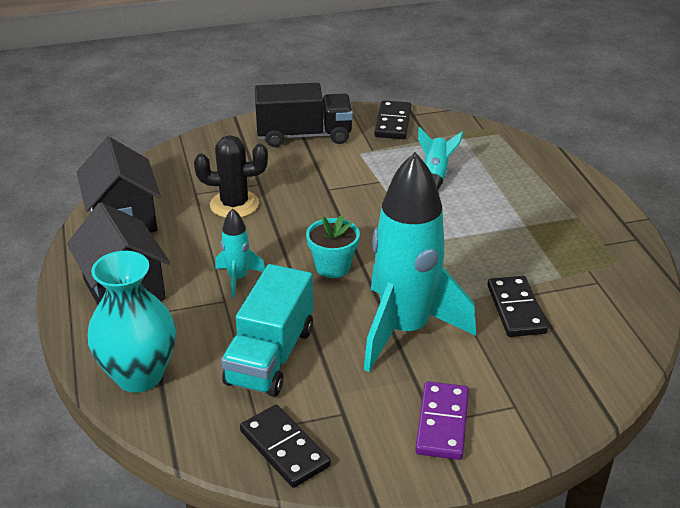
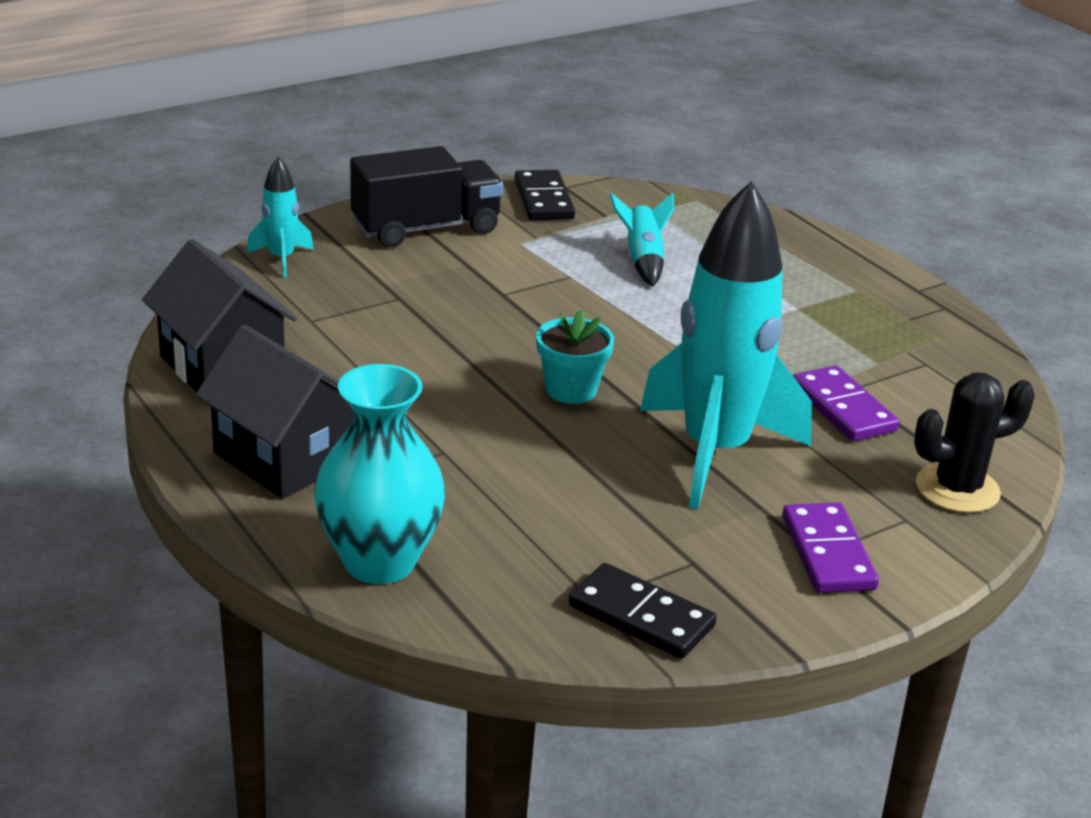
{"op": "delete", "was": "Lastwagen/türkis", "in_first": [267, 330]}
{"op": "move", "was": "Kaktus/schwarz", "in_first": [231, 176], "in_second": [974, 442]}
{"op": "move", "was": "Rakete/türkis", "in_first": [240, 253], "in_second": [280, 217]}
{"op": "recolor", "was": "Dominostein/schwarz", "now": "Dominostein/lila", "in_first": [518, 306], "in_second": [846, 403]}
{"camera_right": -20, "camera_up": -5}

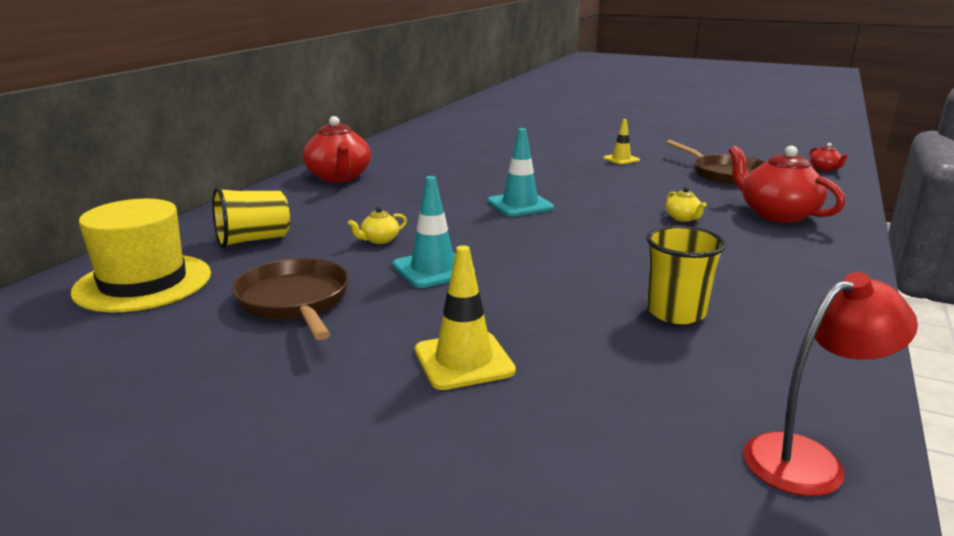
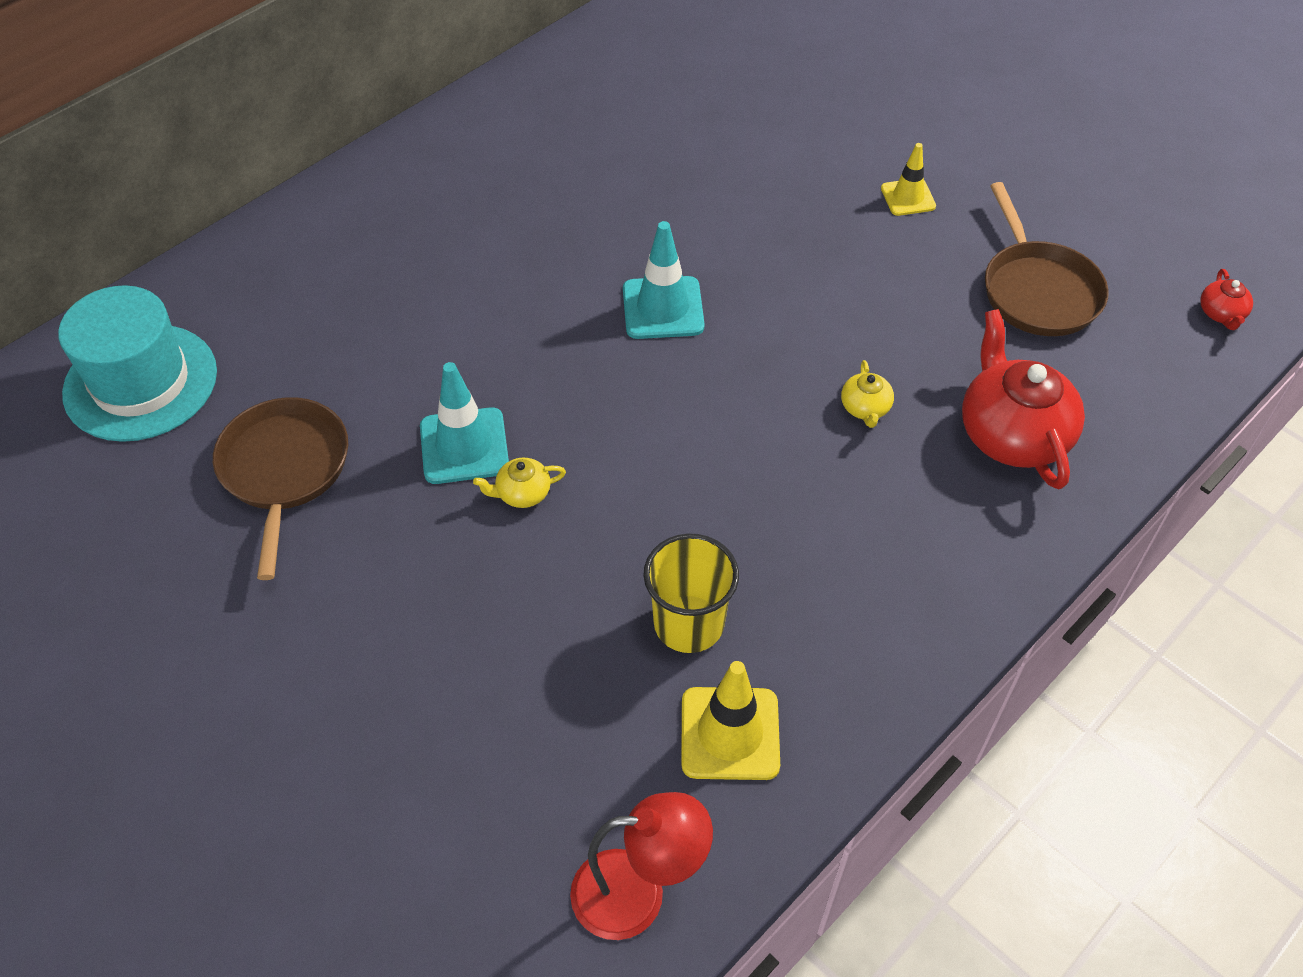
{"op": "delete", "was": "Becher/gelb", "in_first": [251, 217]}
{"op": "delete", "was": "Teekanne/rot", "in_first": [337, 149]}
{"op": "move", "was": "Teekanne/gelb", "in_first": [377, 225], "in_second": [519, 483]}
{"op": "move", "was": "Leitkegel/gelb", "in_first": [465, 317], "in_second": [730, 720]}
{"op": "recolor", "was": "Hut/gelb", "now": "Hut/türkis", "in_first": [141, 255], "in_second": [137, 363]}
{"camera_right": 20, "camera_up": 30}

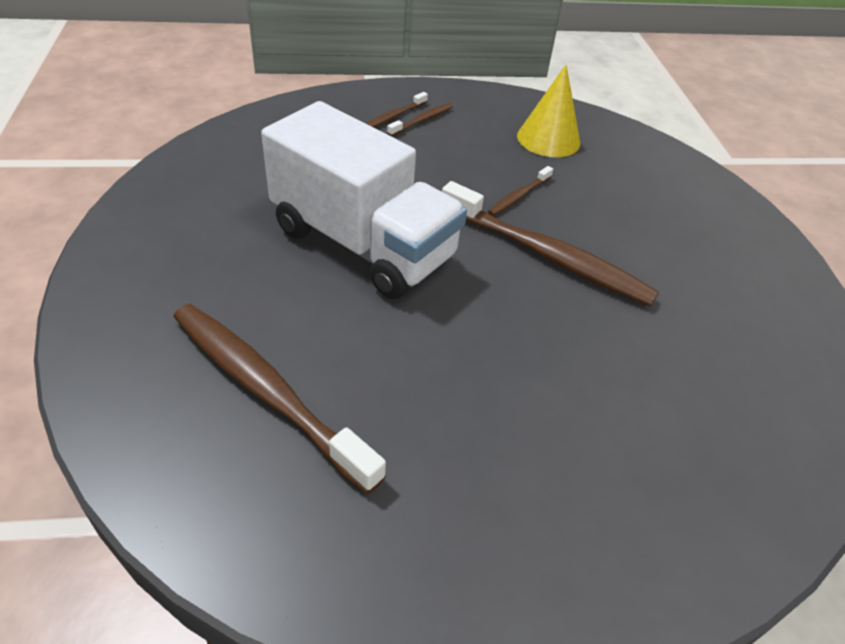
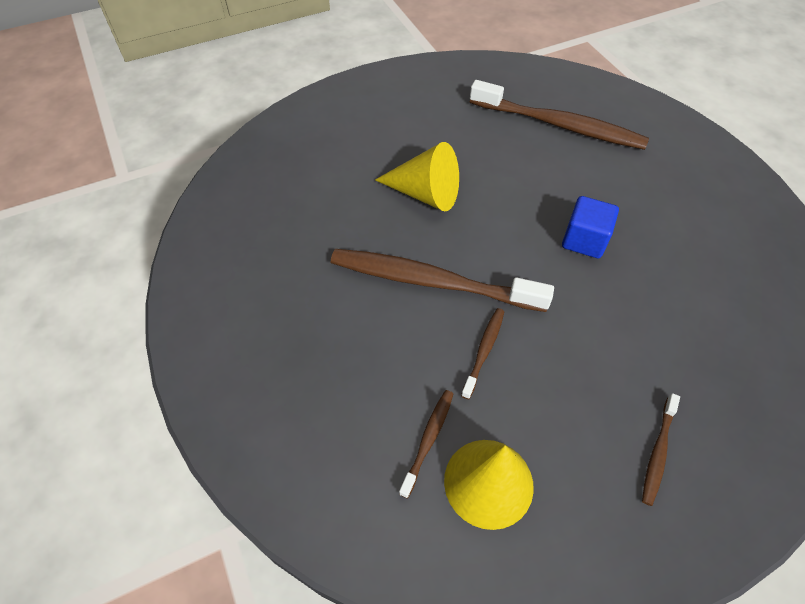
{"op": "insert", "now": "Kegel/gelb", "in_second": [417, 176]}
{"op": "move", "was": "Zahnbürste/braun", "in_first": [397, 110], "in_second": [426, 444]}
{"op": "replace", "was": "Lastwagen/weiß", "now": "Kubus/blau", "in_first": [364, 200], "in_second": [590, 227]}
{"camera_right": 165, "camera_up": 10}

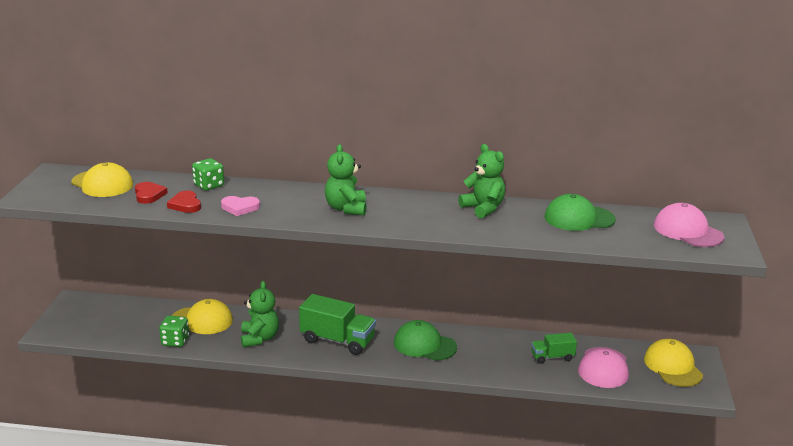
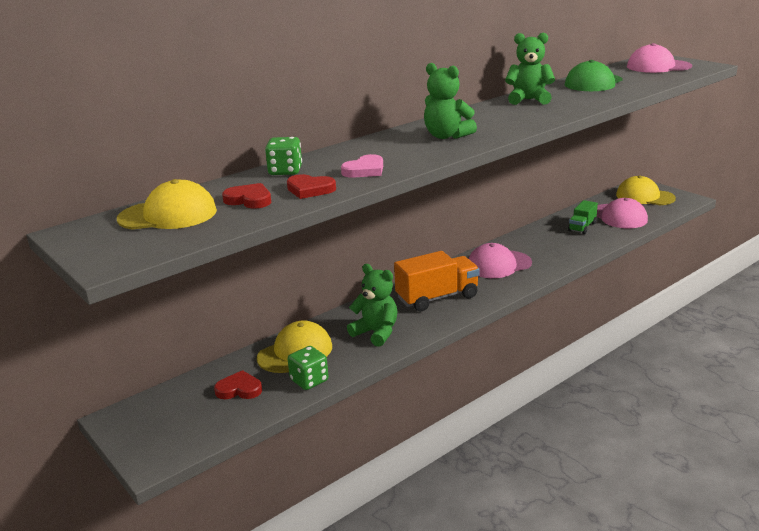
{"op": "insert", "now": "Herz/rot", "in_second": [238, 384]}
{"op": "recolor", "was": "Lastwagen/grün", "now": "Lastwagen/orange", "in_first": [337, 324], "in_second": [437, 281]}
{"op": "recolor", "was": "Kappe/grün", "now": "Kappe/rosa", "in_first": [425, 340], "in_second": [500, 260]}
{"camera_right": -45, "camera_up": 0}

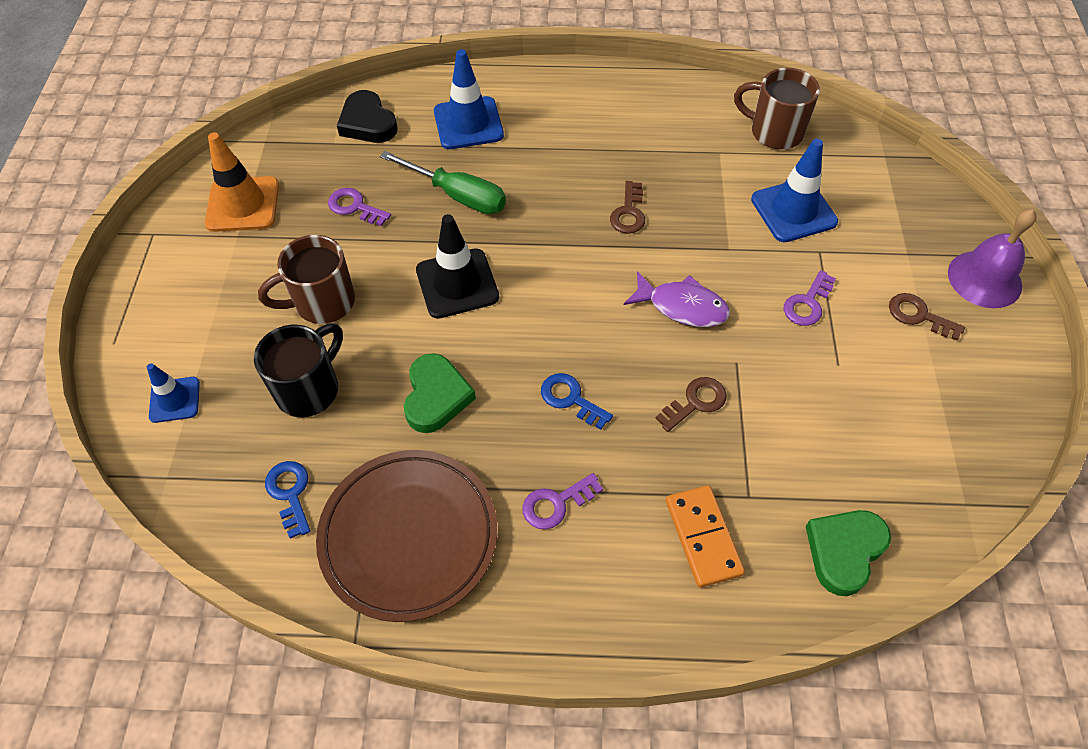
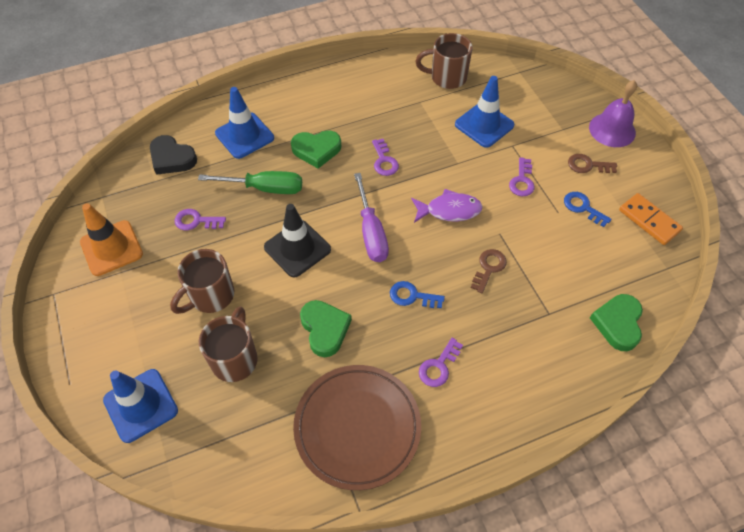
{"op": "insert", "now": "Herz/grün", "in_second": [316, 149]}
{"op": "insert", "now": "Schraubenzieher/lila", "in_second": [371, 217]}
{"op": "move", "was": "Schlüssel/blau", "in_first": [287, 500], "in_second": [588, 209]}
{"op": "move", "was": "Dominostein/orange", "in_first": [705, 536], "in_second": [651, 219]}
{"op": "recolor", "was": "Tasse/schwarz", "now": "Tasse/braun", "in_first": [298, 370], "in_second": [228, 344]}
{"op": "recolor", "was": "Schlüssel/braun", "now": "Schlüssel/lila", "in_first": [627, 207], "in_second": [385, 157]}
{"op": "resize", "was": "Leitkegel/blau", "in_first": [173, 393], "in_second": [140, 406], "ratio": 1.66}
{"camera_right": -25, "camera_up": 0}

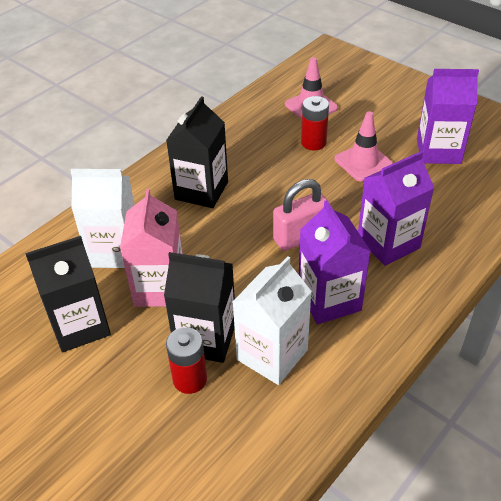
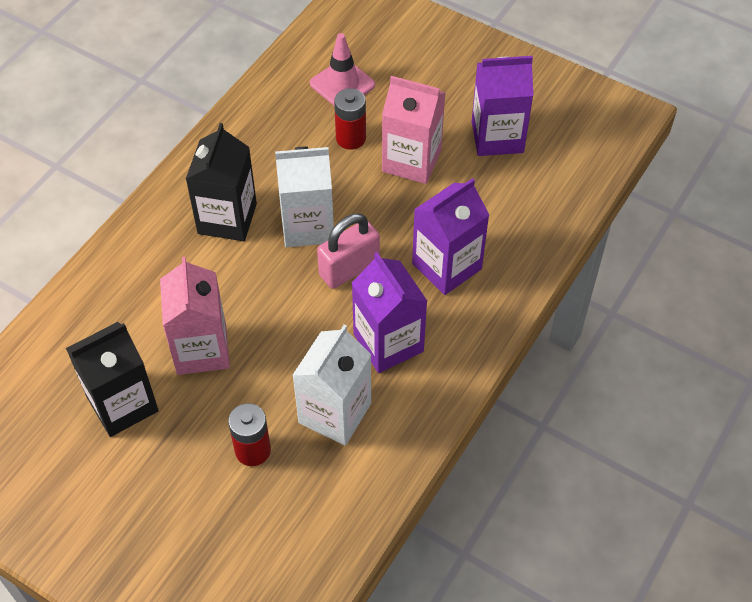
{"op": "delete", "was": "Getränkekarton/schwarz", "in_first": [199, 307]}
{"op": "move", "was": "Getränkekarton/weiß", "in_first": [102, 218], "in_second": [304, 196]}
{"op": "replace", "was": "Leitkegel/rosa", "now": "Getränkekarton/rosa", "in_first": [364, 146], "in_second": [414, 130]}
{"camera_right": -10, "camera_up": 10}

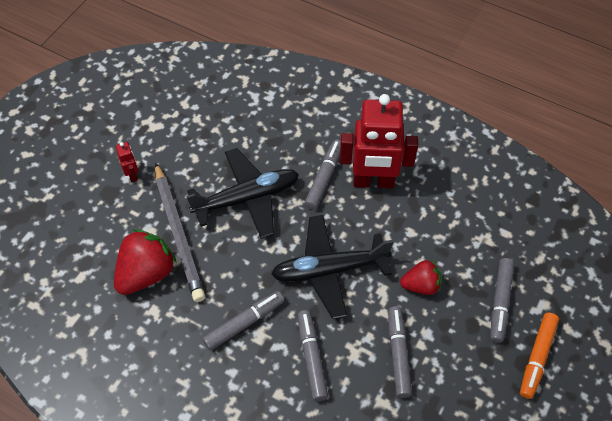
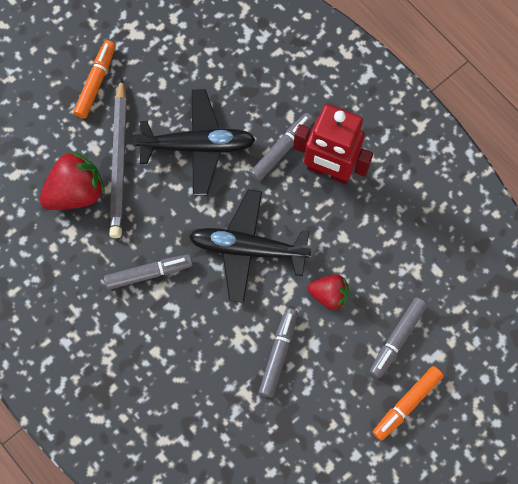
{"op": "delete", "was": "Filzstift/grau", "in_first": [313, 355]}
{"op": "replace", "was": "Roboter/rot", "now": "Filzstift/orange", "in_first": [127, 162], "in_second": [94, 79]}
{"camera_right": 20, "camera_up": 15}

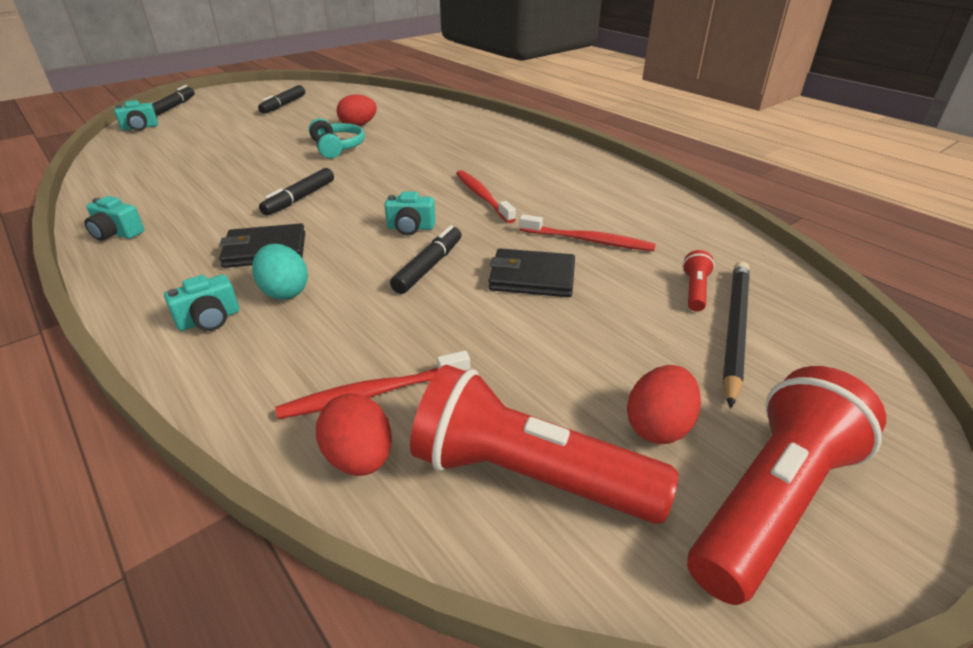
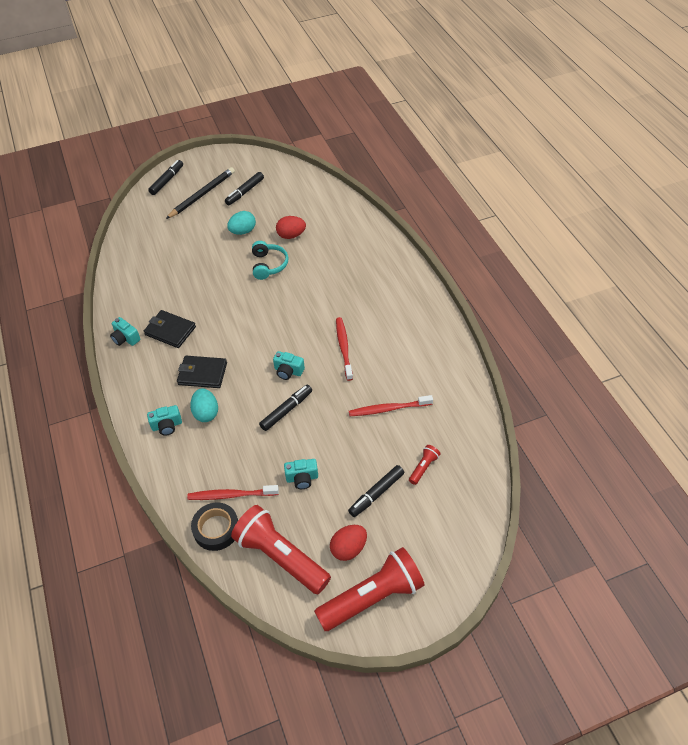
{"op": "insert", "now": "Ei/türkis", "in_second": [241, 223]}
{"op": "move", "was": "Kamera/türkis", "in_first": [136, 115], "in_second": [301, 474]}
{"op": "move", "was": "Filzstift/schwarz", "in_first": [296, 191], "in_second": [376, 491]}
{"op": "move", "was": "Geldbörse/schwarz", "in_first": [532, 272], "in_second": [170, 329]}
{"op": "move", "was": "Bleistift/schwarz", "in_first": [736, 335], "in_second": [200, 193]}
{"op": "replace", "was": "Ei/rot", "now": "Klebeband/schwarz", "in_first": [354, 435], "in_second": [214, 527]}
{"op": "rotate", "was": "Zahnbürste/rot", "in_first": [587, 232], "in_second": [391, 405], "clockwise": 135}
{"camera_right": 20, "camera_up": 15}

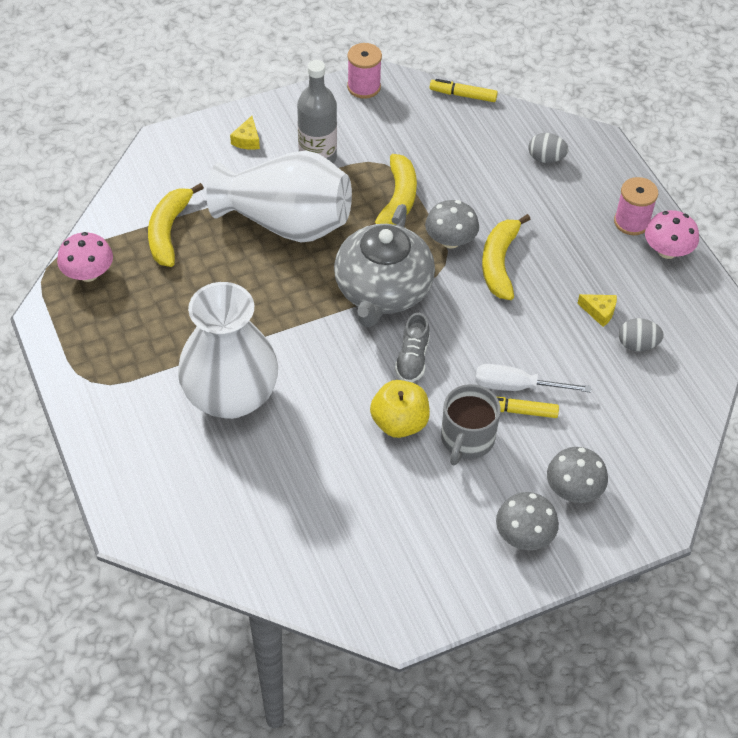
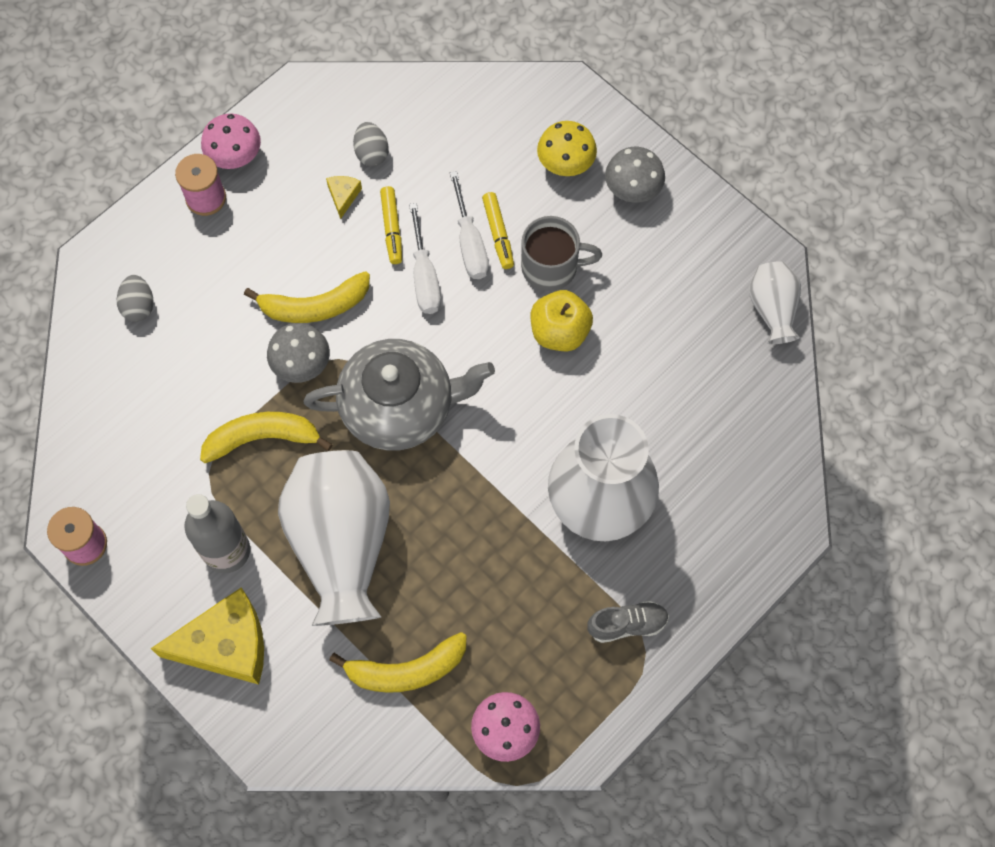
{"op": "insert", "now": "Schraubenzieher/weiß", "in_second": [425, 258]}
{"op": "insert", "now": "Vase/weiß", "in_second": [775, 302]}
{"op": "move", "was": "Schuh/grau", "in_first": [412, 347], "in_second": [628, 622]}
{"op": "move", "was": "Filzstift/gelb", "in_first": [464, 90], "in_second": [391, 225]}
{"op": "recolor", "was": "Pilz/grau", "now": "Pilz/gelb", "in_first": [577, 475], "in_second": [567, 148]}
{"op": "resize", "was": "Käse/gelb", "in_first": [245, 133], "in_second": [207, 636], "ratio": 2.33}
{"camera_right": -110, "camera_up": 15}

